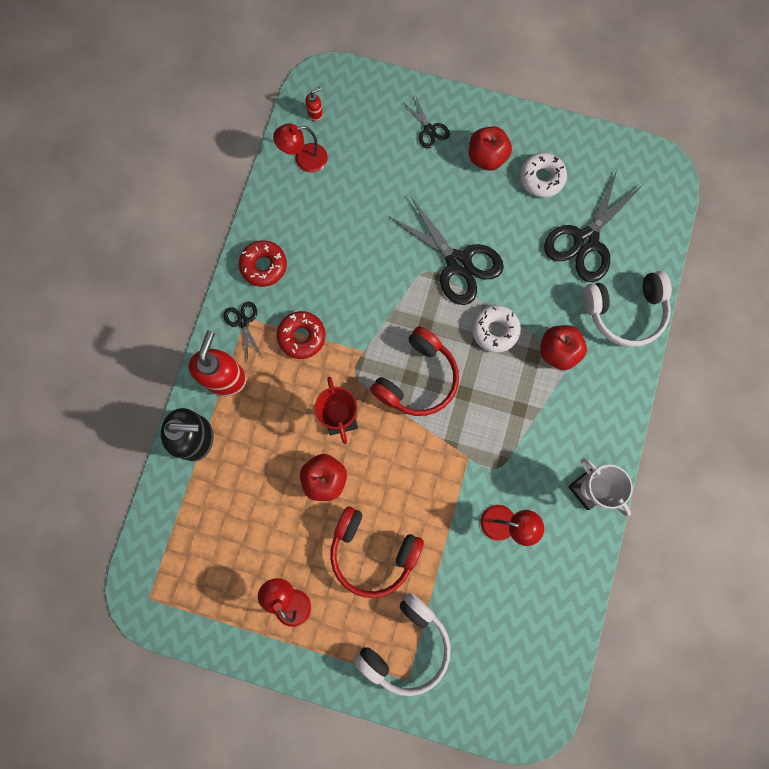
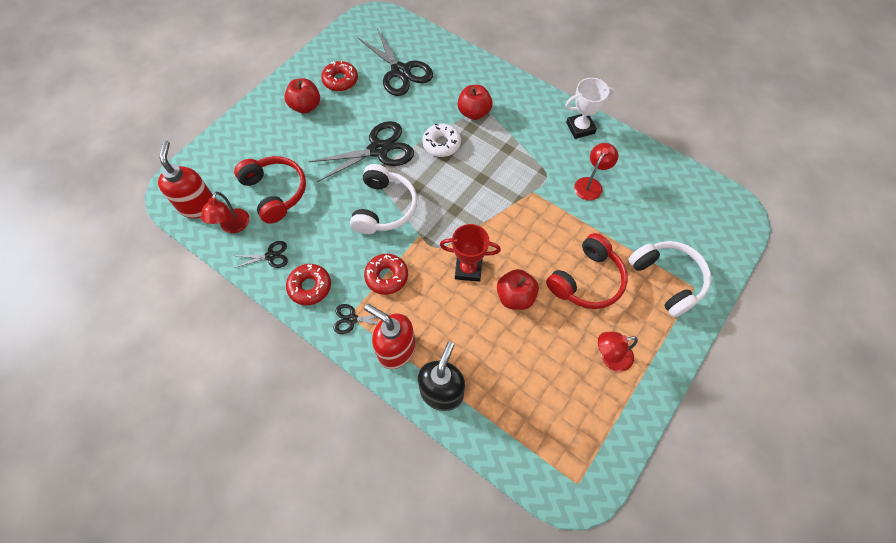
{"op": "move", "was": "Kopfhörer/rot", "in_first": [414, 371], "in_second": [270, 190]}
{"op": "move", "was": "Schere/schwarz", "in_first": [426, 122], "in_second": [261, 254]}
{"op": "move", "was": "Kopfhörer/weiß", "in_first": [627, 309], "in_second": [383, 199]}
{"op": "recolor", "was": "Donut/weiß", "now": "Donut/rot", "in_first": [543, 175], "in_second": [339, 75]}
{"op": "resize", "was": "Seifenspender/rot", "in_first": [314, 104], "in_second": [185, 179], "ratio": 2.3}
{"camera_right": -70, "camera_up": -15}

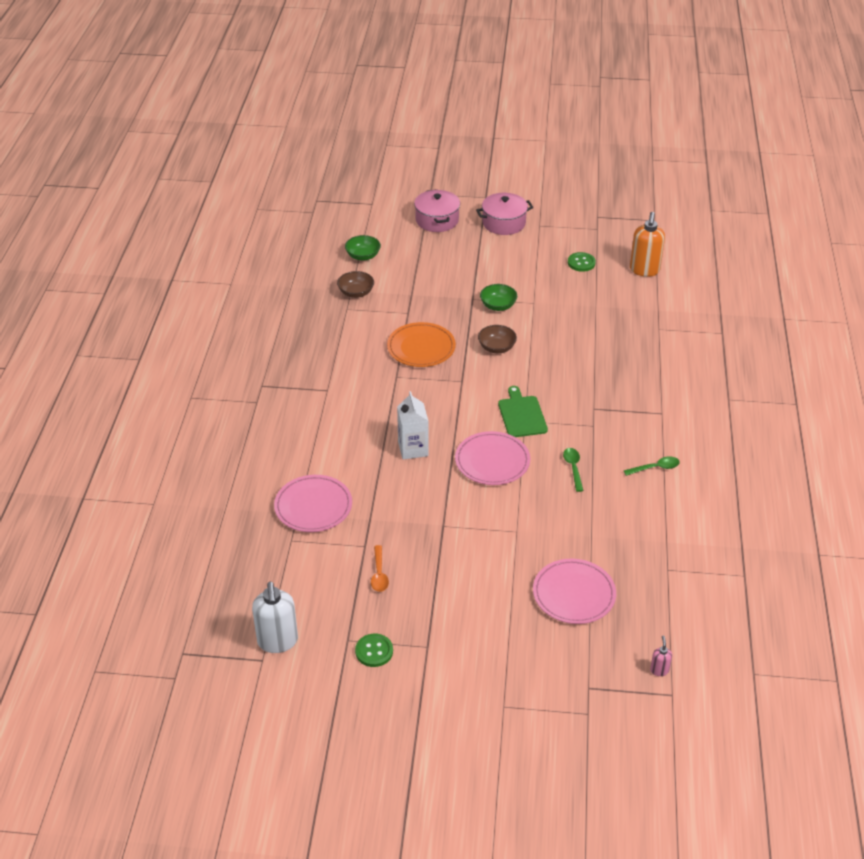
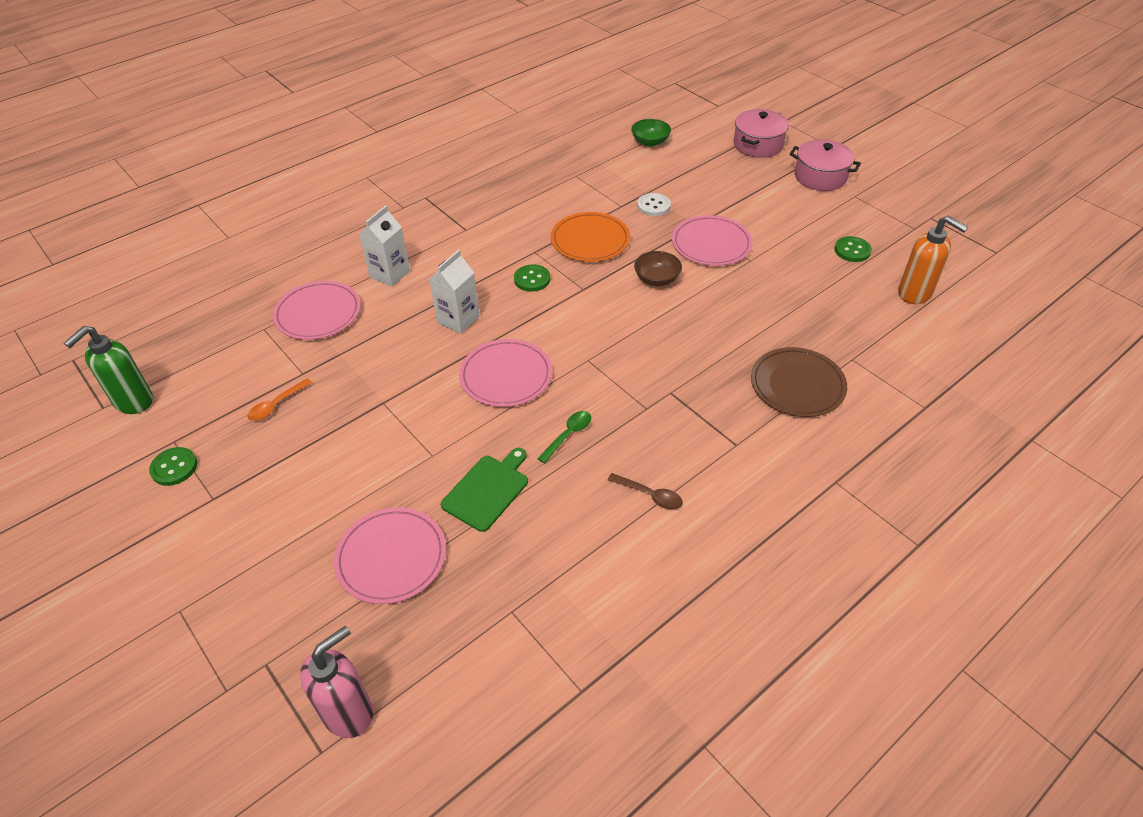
{"op": "delete", "was": "Schüssel/braun", "in_first": [355, 284]}
{"op": "insert", "now": "Getränkekarton/weiß", "in_second": [384, 246]}
{"op": "insert", "now": "Knopf/grün", "in_second": [532, 278]}
{"op": "insert", "now": "Knopf/weiß", "in_second": [654, 204]}
{"op": "insert", "now": "Teller/braun", "in_second": [799, 382]}
{"op": "move", "was": "Schneidebrett/grün", "in_first": [523, 411], "in_second": [484, 490]}
{"op": "replace", "was": "Schüssel/grün", "now": "Teller/rosa", "in_first": [499, 297], "in_second": [712, 240]}
{"op": "recolor", "was": "Seifenspender/weiß", "now": "Seifenspender/grün", "in_first": [275, 617], "in_second": [108, 370]}
{"op": "recolor", "was": "Löffel/grün", "now": "Löffel/braun", "in_first": [652, 466], "in_second": [645, 491]}
{"op": "rotate", "was": "Seifenspender/orange", "in_first": [647, 244], "in_second": [933, 259], "clockwise": -105}
{"op": "resize", "was": "Seifenspender/rosa", "in_first": [661, 656], "in_second": [336, 682], "ratio": 2.19}
{"camera_right": 45, "camera_up": 5}

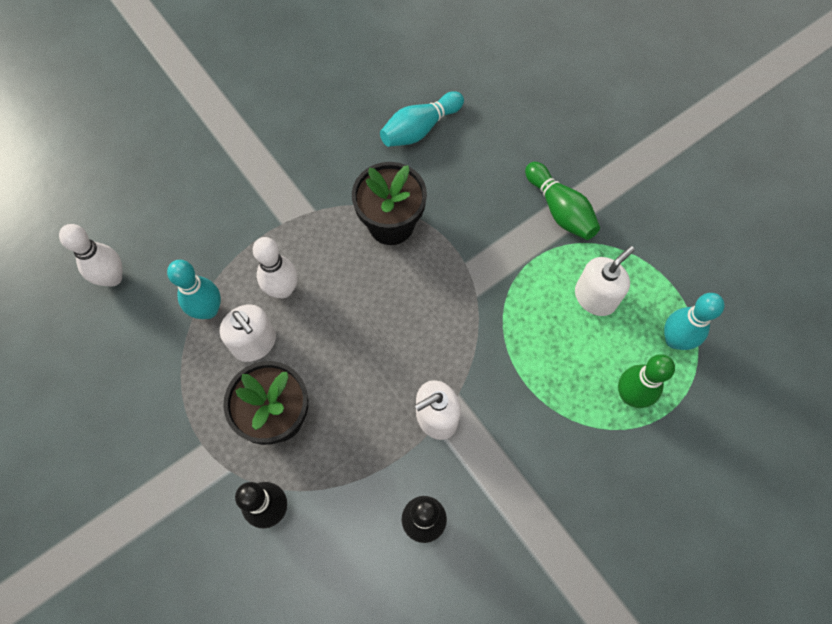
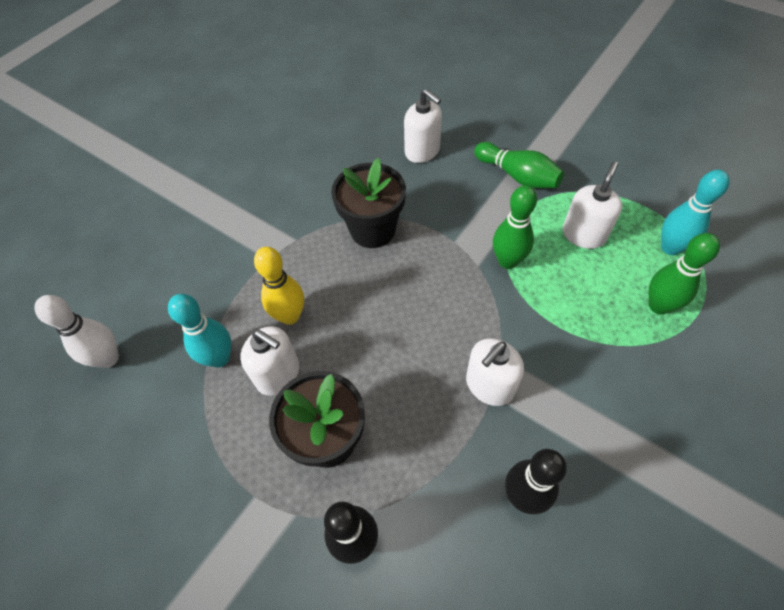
{"op": "delete", "was": "Bowlingkegel/türkis", "in_first": [422, 119]}
{"op": "insert", "now": "Seifenspender/weiß", "in_second": [423, 126]}
{"op": "insert", "now": "Bowlingkegel/grün", "in_second": [515, 227]}
{"op": "recolor", "was": "Bowlingkegel/weiß", "now": "Bowlingkegel/gelb", "in_first": [275, 267], "in_second": [279, 286]}
{"camera_right": -15, "camera_up": -10}

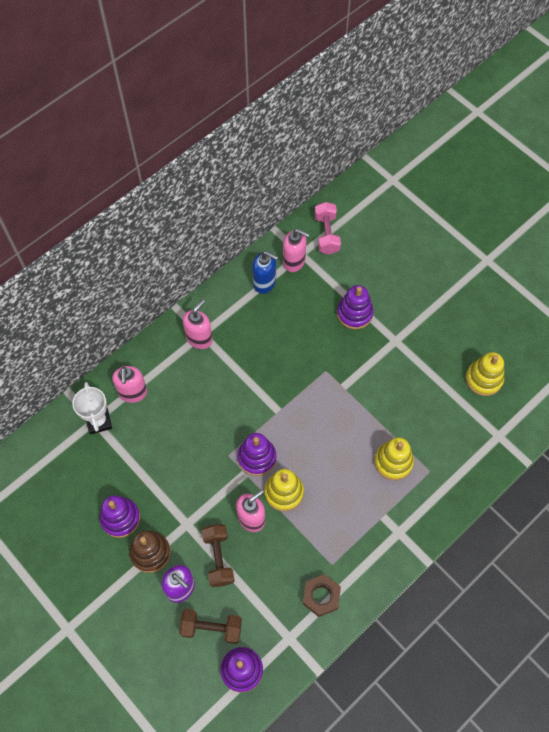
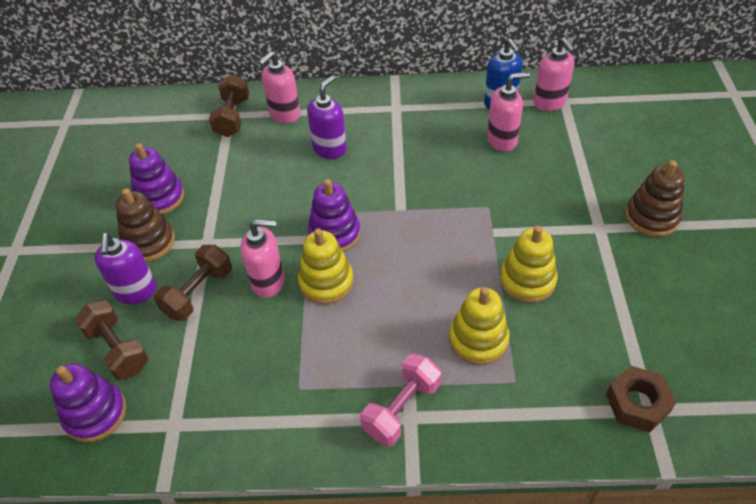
{"op": "delete", "was": "Stapelspielzeug/lila", "in_first": [355, 307]}
{"op": "insert", "now": "Seifenspender/lila", "in_second": [327, 117]}
{"op": "insert", "now": "Stapelspielzeug/braun", "in_second": [655, 198]}
{"op": "move", "was": "Seifenspender/rosa", "in_first": [198, 324], "in_second": [508, 112]}
{"op": "move", "was": "Sechskantmutter/braun", "in_first": [322, 595], "in_second": [641, 399]}
{"op": "move", "was": "Hantel/rosa", "in_first": [328, 228], "in_second": [400, 400]}
{"op": "move", "was": "Stapelspielzeug/gelb", "in_first": [485, 374], "in_second": [529, 264]}
{"op": "replace", "was": "Pokal/weiß", "now": "Hantel/braun", "in_first": [92, 408], "in_second": [229, 106]}
{"camera_right": 45, "camera_up": -15}

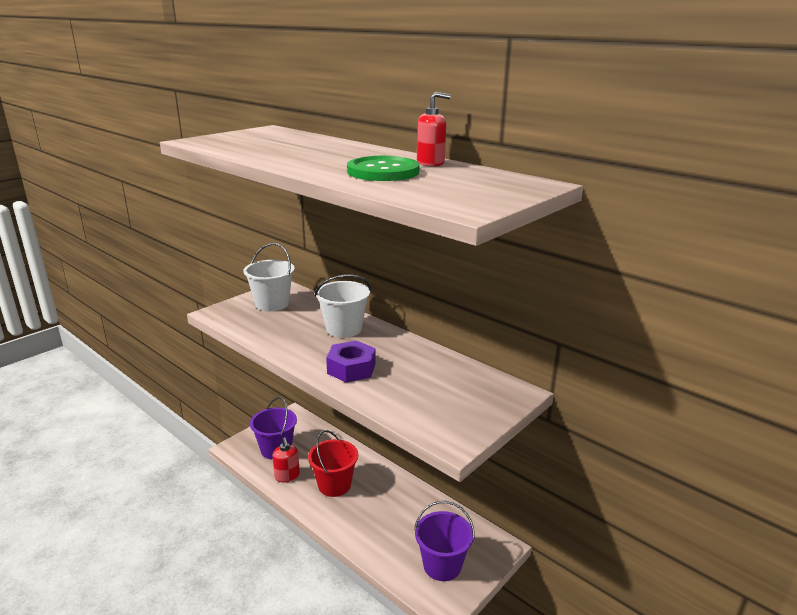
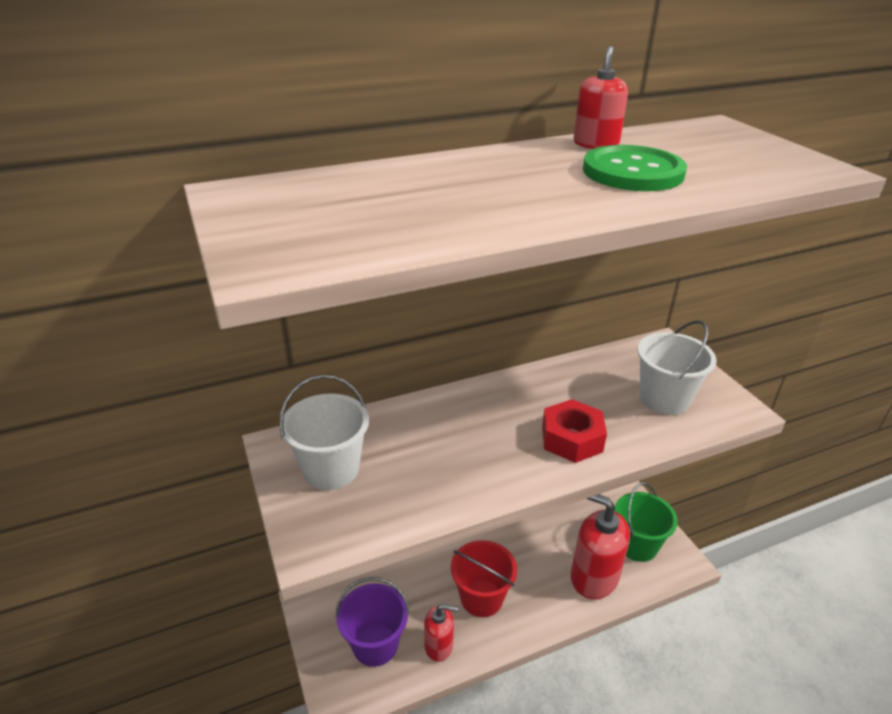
{"op": "insert", "now": "Seifenspender/rot", "in_second": [600, 546]}
{"op": "move", "was": "Eimer/weiß", "in_first": [343, 306], "in_second": [677, 367]}
{"op": "recolor", "was": "Sechskantmutter/lila", "now": "Sechskantmutter/rot", "in_first": [351, 361], "in_second": [574, 431]}
{"op": "recolor", "was": "Eimer/lila", "now": "Eimer/grün", "in_first": [444, 541], "in_second": [646, 522]}
{"camera_right": -65, "camera_up": 10}

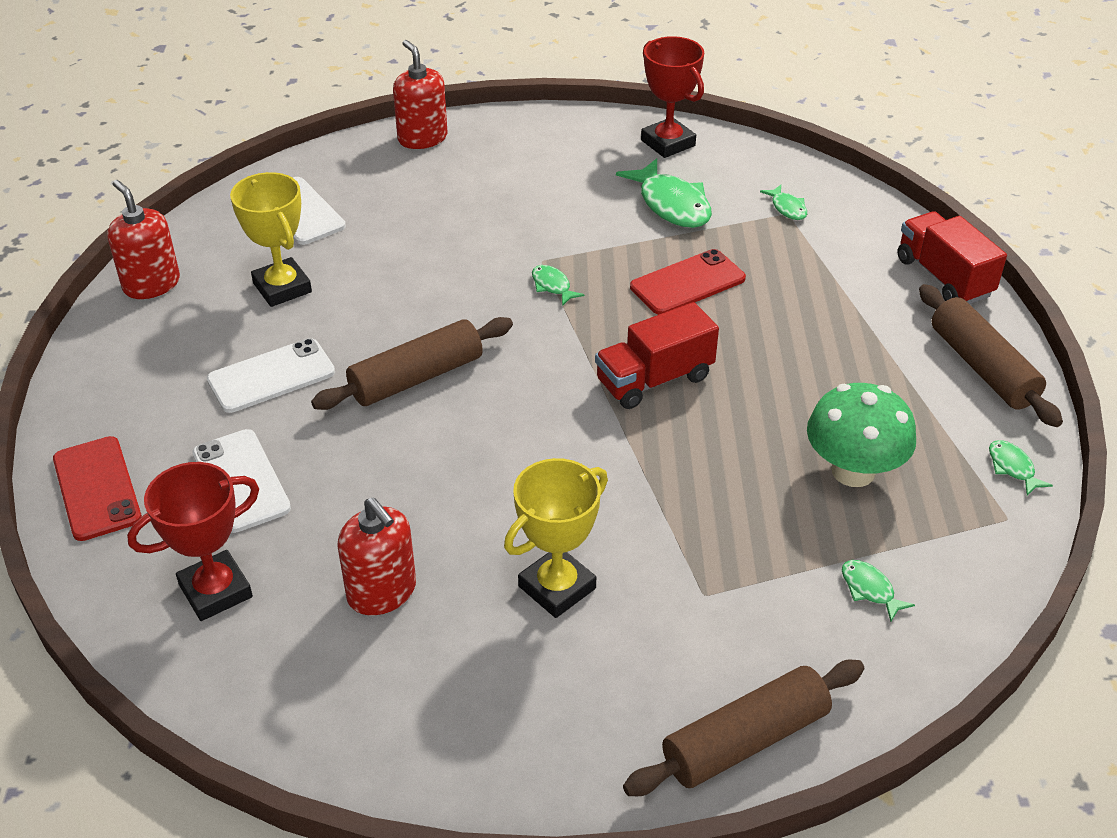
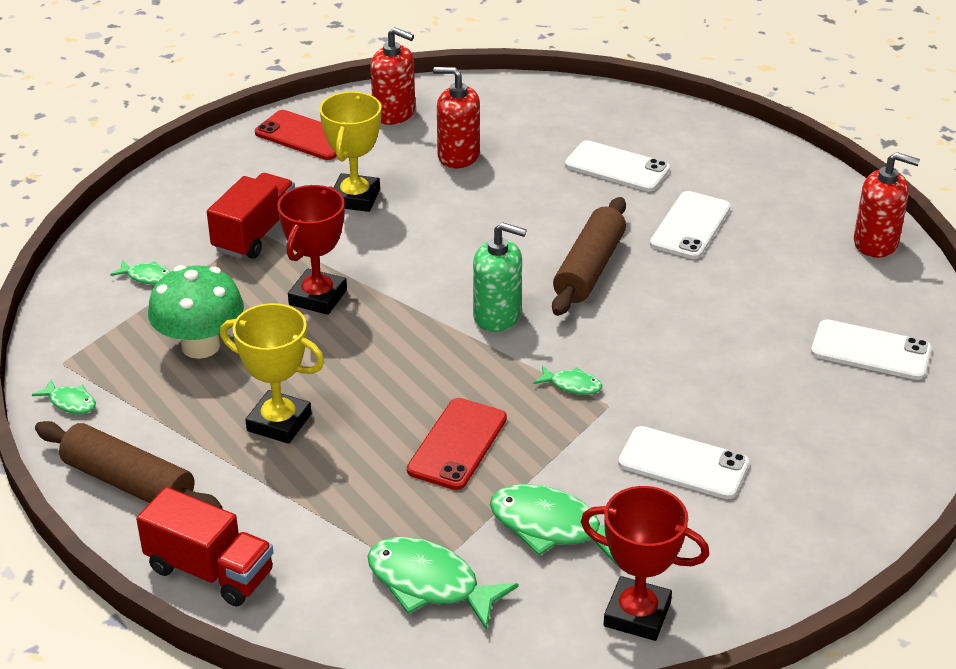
{"op": "delete", "was": "Nudelholz/braun", "in_first": [743, 728]}
{"op": "insert", "now": "Seifenspender/grün", "in_second": [500, 277]}
{"op": "insert", "now": "Handy/weiß", "in_second": [683, 462]}
{"op": "move", "was": "Handy/rot", "in_first": [97, 488], "in_second": [296, 135]}
{"op": "move", "was": "Pokal/rot", "in_first": [193, 541], "in_second": [312, 250]}
{"op": "move", "was": "Pokal/gelb", "in_first": [271, 239], "in_second": [272, 373]}
{"op": "move", "was": "Seifenspender/rot", "in_first": [420, 94], "in_second": [393, 76]}
{"op": "move", "was": "Lastwagen/rot", "in_first": [657, 355], "in_second": [251, 216]}
{"op": "resize", "was": "Fisch/grün", "in_first": [783, 202], "in_second": [443, 583], "ratio": 2.0}
{"camera_right": 145, "camera_up": -5}

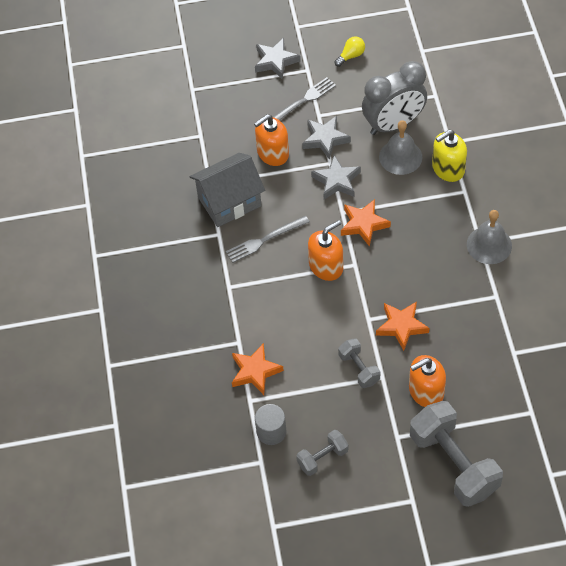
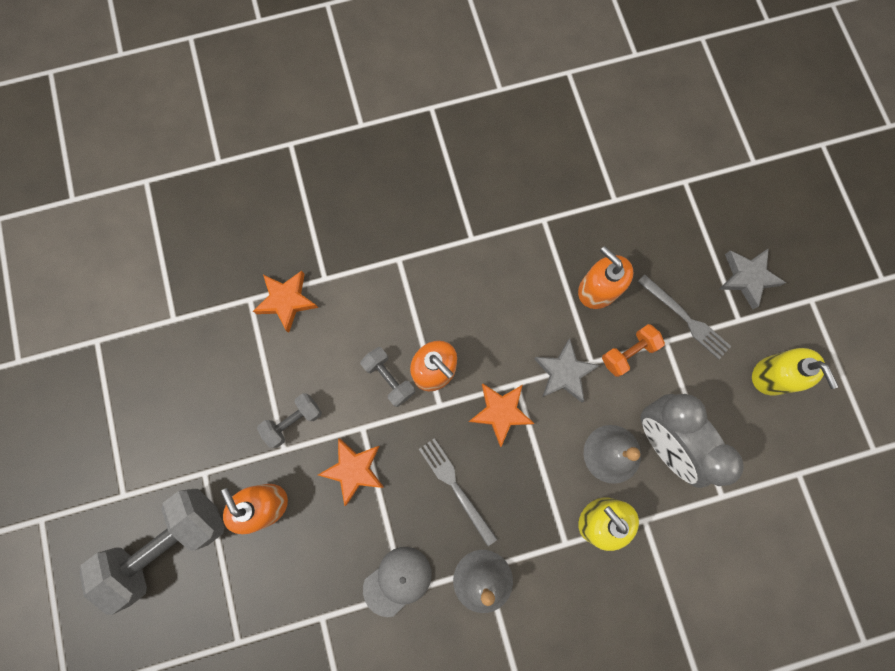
{"op": "delete", "was": "Haus/grau", "in_first": [227, 190]}
{"op": "delete", "was": "Vollzylinder/grau", "in_first": [270, 424]}
{"op": "insert", "now": "Kappe/grau", "in_second": [397, 582]}
{"op": "move", "was": "Gabel/grau", "in_first": [268, 239], "in_second": [458, 492]}
{"op": "move", "was": "Hantel/grau", "in_first": [322, 453], "in_second": [387, 377]}
{"op": "replace", "was": "Stern/grau", "now": "Hantel/orange", "in_first": [326, 138], "in_second": [633, 350]}
{"op": "replace", "was": "Glühbirne/gelb", "now": "Seifenspender/gelb", "in_first": [349, 52], "in_second": [795, 371]}
{"camera_right": 80, "camera_up": 20}

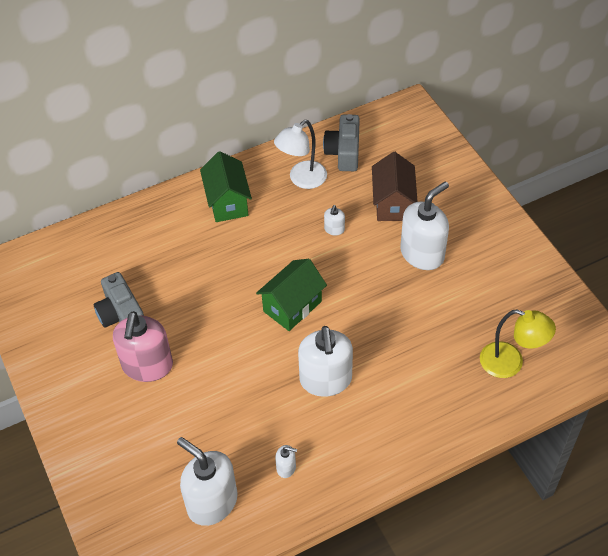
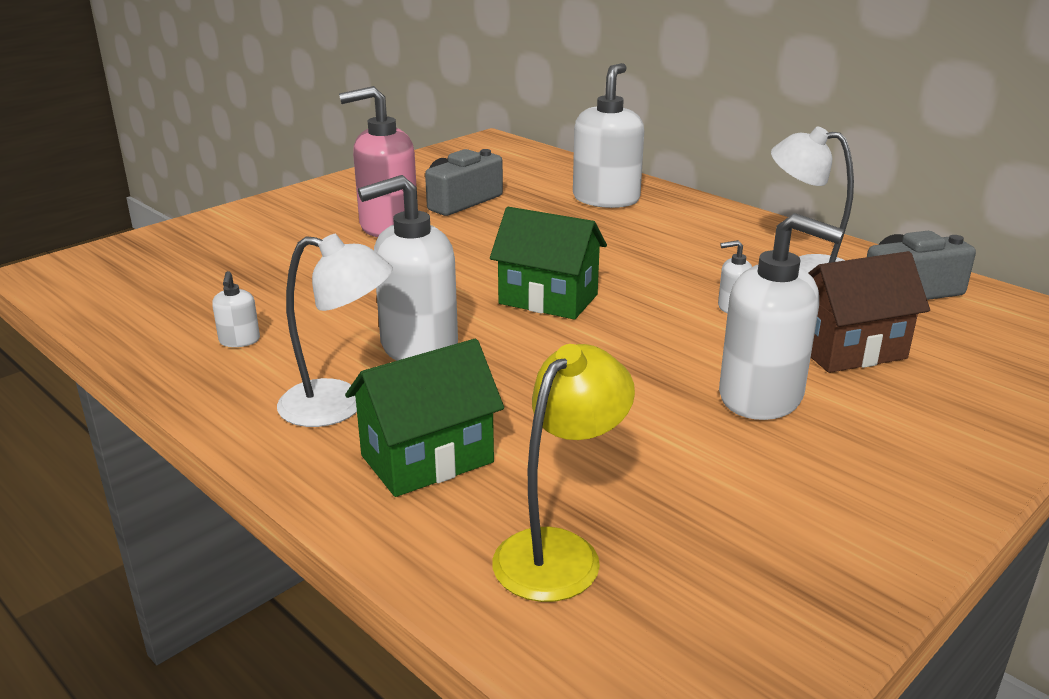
{"op": "insert", "now": "Lampe/weiß", "in_second": [335, 330]}
{"op": "move", "was": "Seifenspender/weiß", "in_first": [207, 481], "in_second": [608, 135]}
{"op": "move", "was": "Haus/grün", "in_first": [226, 186], "in_second": [424, 418]}
{"op": "rotate", "was": "Lampe/gelb", "in_first": [518, 344], "in_second": [563, 473], "clockwise": -150}
{"camera_right": 70, "camera_up": -25}

